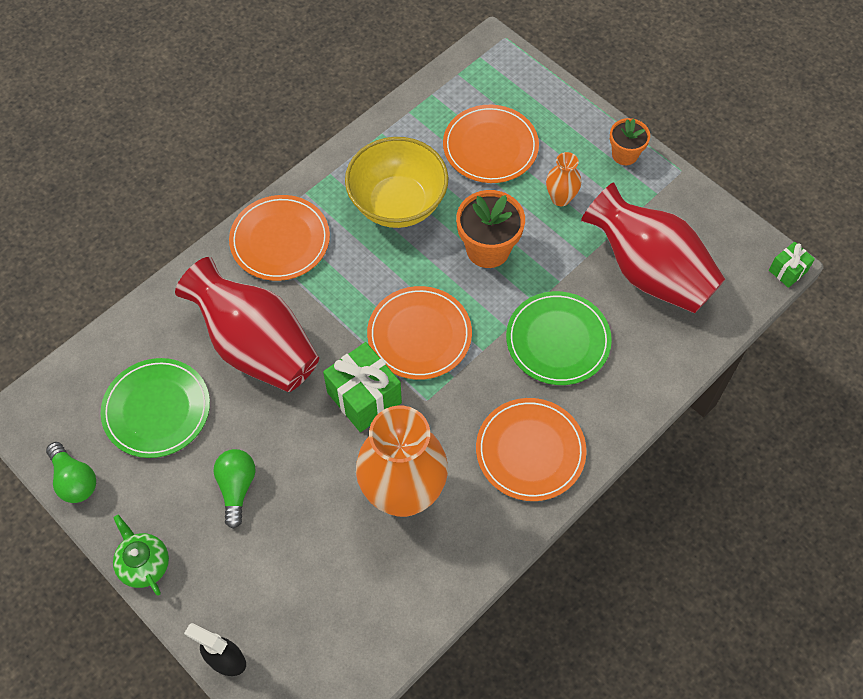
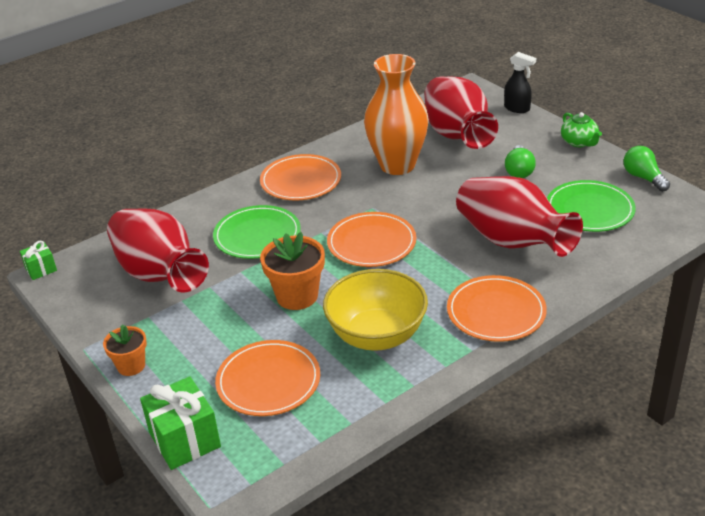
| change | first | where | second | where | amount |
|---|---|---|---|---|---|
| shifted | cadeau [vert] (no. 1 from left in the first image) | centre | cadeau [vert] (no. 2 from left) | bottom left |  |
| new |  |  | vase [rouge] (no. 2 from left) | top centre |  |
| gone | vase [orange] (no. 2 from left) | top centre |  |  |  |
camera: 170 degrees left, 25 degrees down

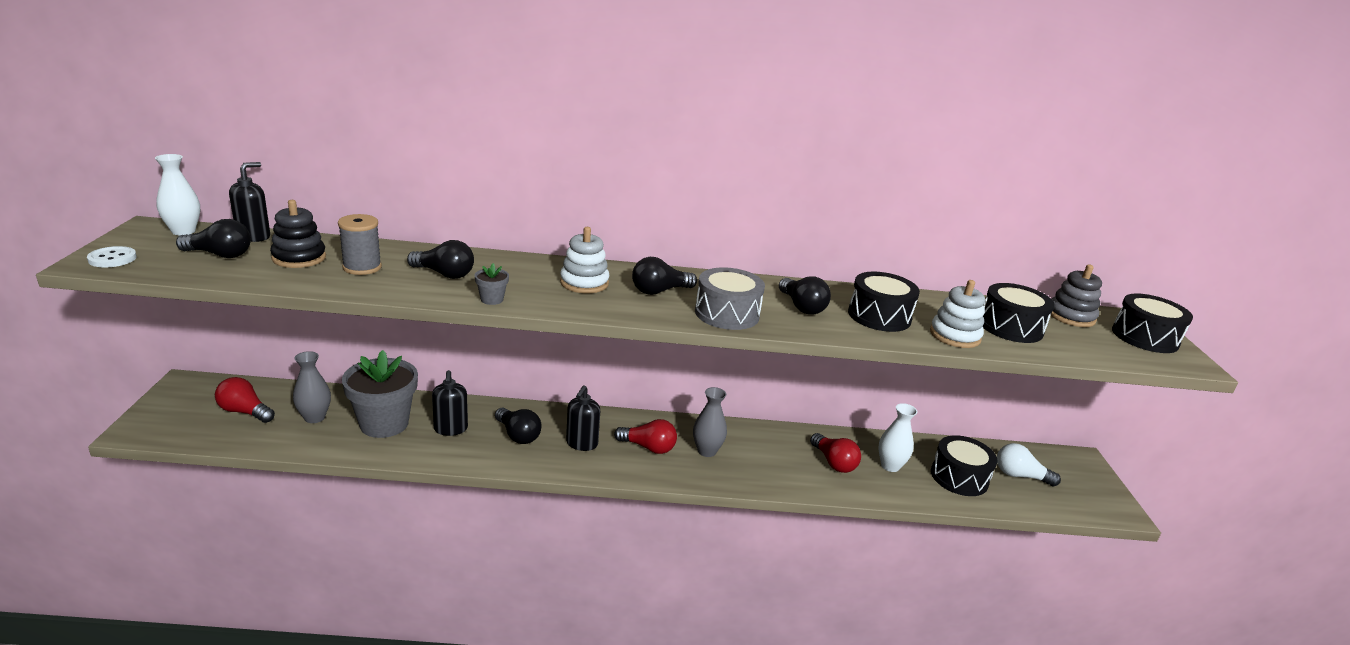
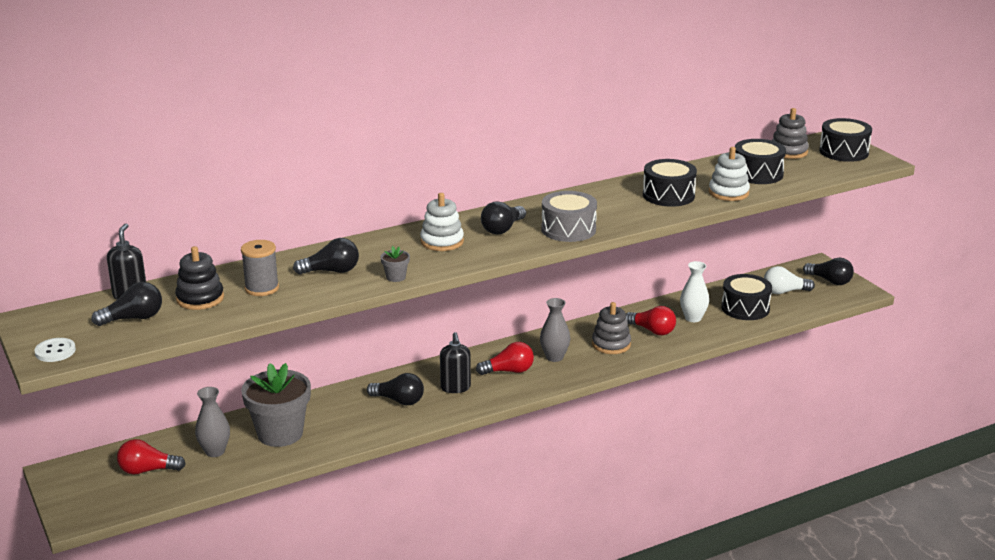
| change | first | where | second | where | amount |
|---|---|---|---|---|---|
| new |  |  | jouet à empiler [gris] (no. 1 from left) | centre |  |
| shifted | ampoule [noir] (no. 5 from left) | centre |  | middle right |  |
| gone | vase [blanc] (no. 1 from left) | top left |  |  |  |
| gone | distributeur de savon [noir] (no. 2 from left) | centre |  |  |  |
camera: 25 degrees left, 0 degrees up

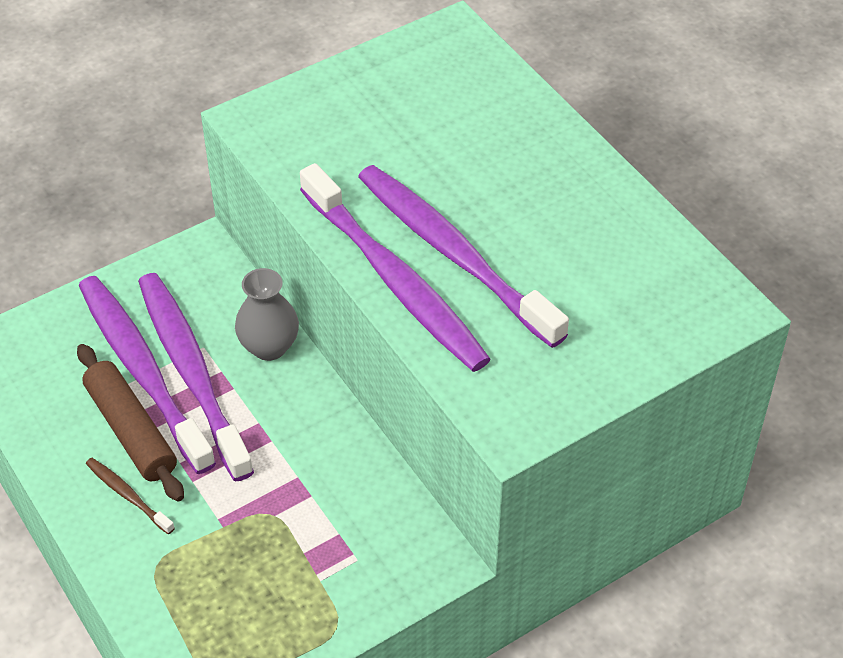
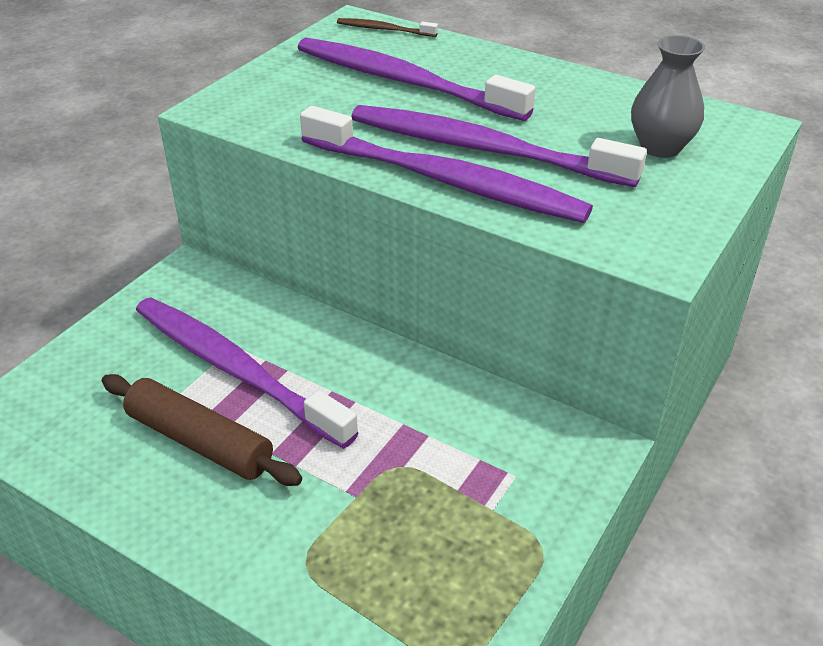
| change | first | where | second | where | amount |
|---|---|---|---|---|---|
| shifted | brosse à dents [violet] (no. 1 from left in the first image) | middle left | brosse à dents [violet] (no. 2 from left) | top centre |  |
| shifted | brosse à dents [marron] | bottom left |  | top centre |  |
| shifted | vase [gris] | middle left |  | top right |  |
camera: 25 degrees left, 10 degrees down

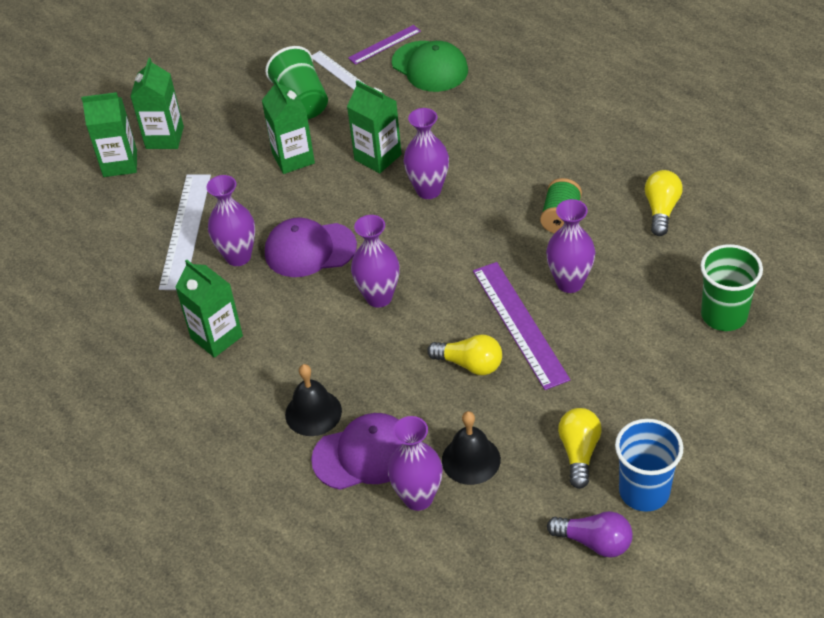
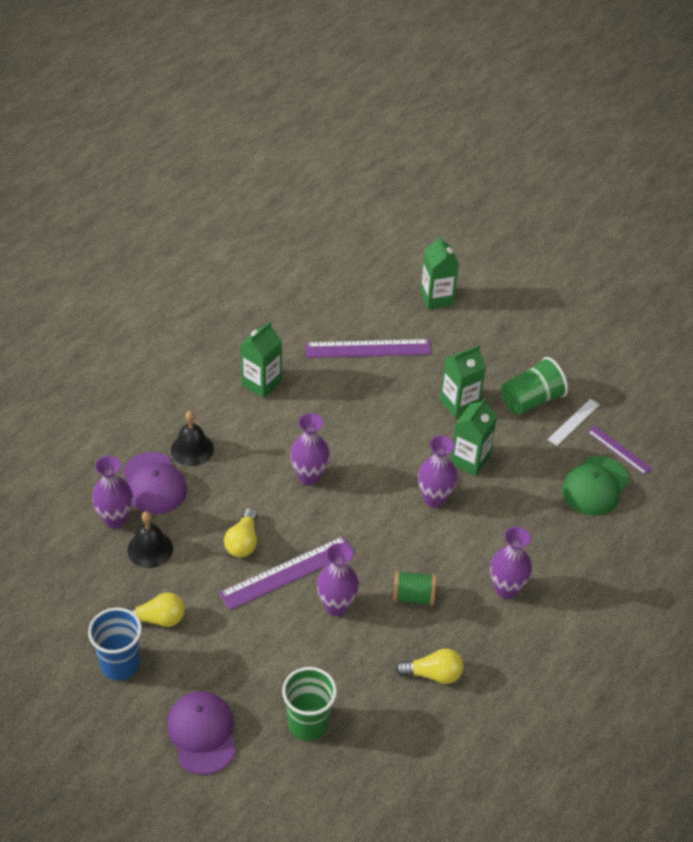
| change | first | where | second | where | amount |
|---|---|---|---|---|---|
| shifted | casquette [violet] (no. 1 from left in the first image) | centre | casquette [violet] (no. 2 from left) | bottom left |  |
| repainted | règle [blanc] (no. 1 from left) | middle left | règle [violet] (no. 2 from left) | centre |  |
| shifted | vase [violet] (no. 1 from left in the first image) | middle left | vase [violet] (no. 5 from left) | bottom right |  |
| gone | brique de lait [vert] (no. 2 from left) | top left |  |  |  |
| gone | ampoule [violet] | bottom right |  |  |  |
camera: 75 degrees right, 0 degrees up

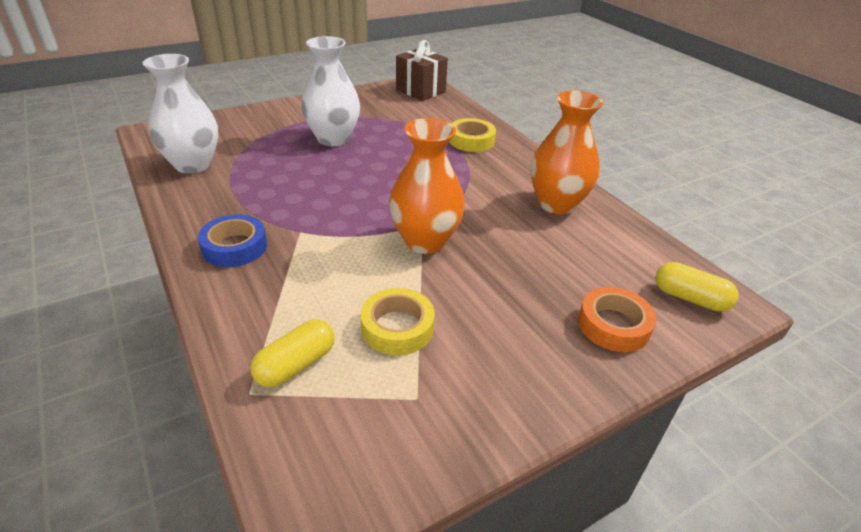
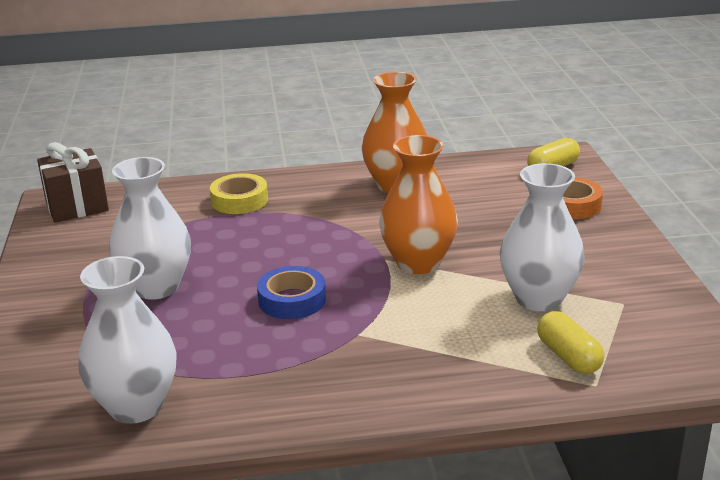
| change | first | where | second | where | amount |
|---|---|---|---|---|---|
| shifted | ruban adhésif [bleu] | middle left |  | centre |  |
| swapped | ruban adhésif [jaune] (no. 1 from left) | centre | vase [blanc] (no. 3 from left) | middle right |  |
camera: 65 degrees left, 10 degrees down

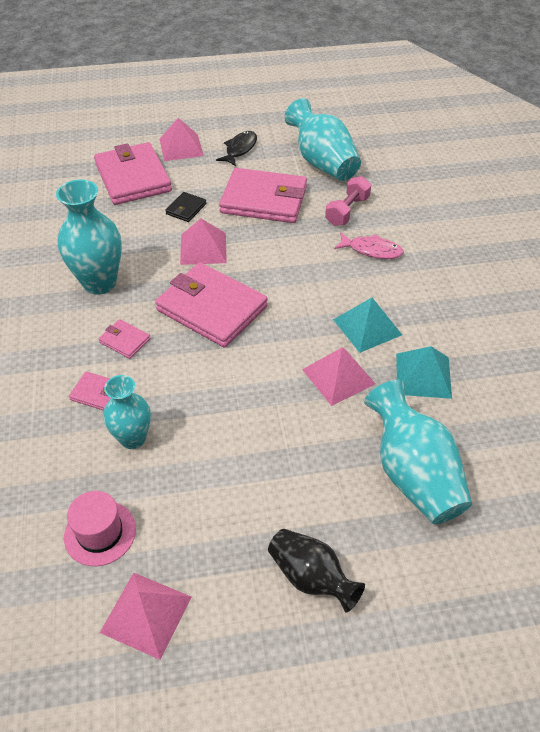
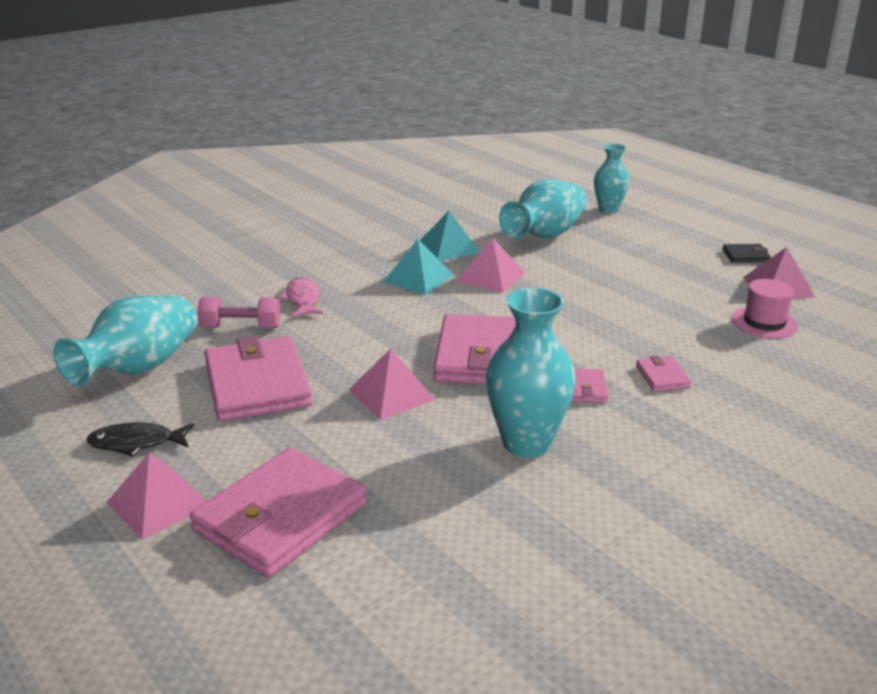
| change | first | where | second | where | amount |
|---|---|---|---|---|---|
| shifted | vase [turquoise] (no. 2 from left in the first image) | middle left | vase [turquoise] (no. 4 from left) | top right |  |
| shifted | portefeuille [noir] | top centre |  | middle right |  |
| gone | vase [noir] | bottom centre |  |  |  |
camera: 120 degrees left, 20 degrees down

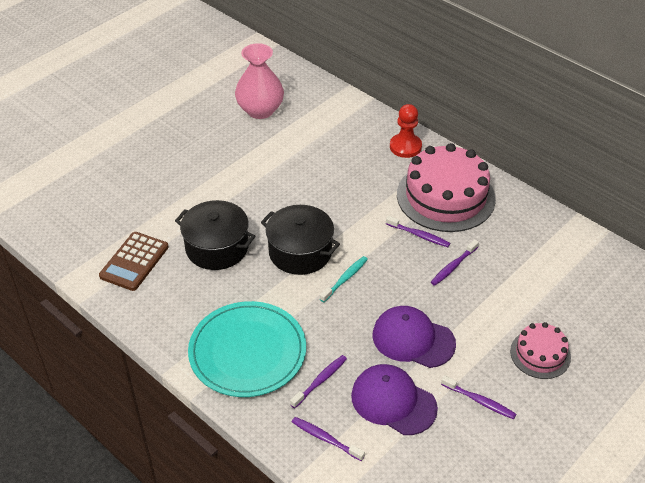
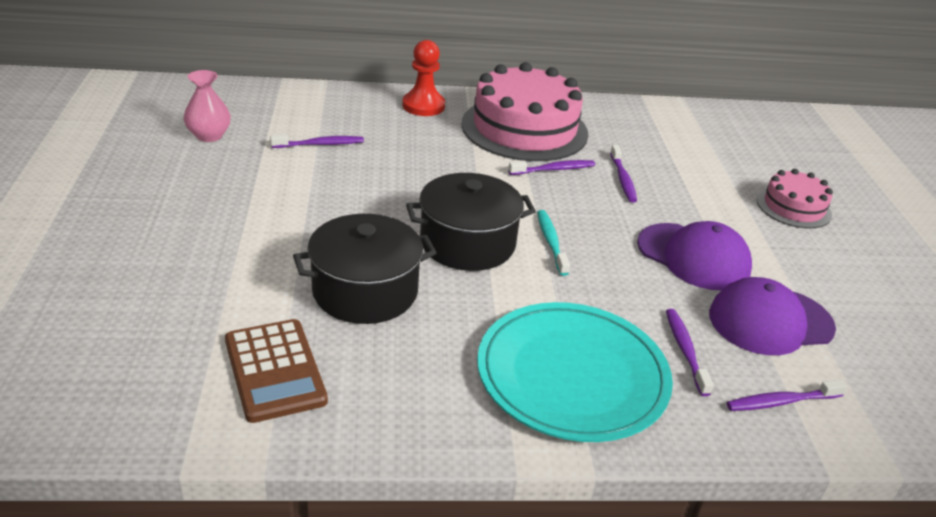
| change | first | where | second | where | amount |
|---|---|---|---|---|---|
| scaled | vase [rose] | top centre |  | top left | x0.61 |
| shifted | brosse à dents [violet] (no. 5 from left in the first image) | bottom right | brosse à dents [violet] (no. 1 from left) | top centre |  |
| rotated | casquette [violet] (no. 2 from left in the first image) | bottom centre | casquette [violet] (no. 1 from left) | middle right | 120 degrees counterclockwise |
camera: 50 degrees left, 10 degrees down

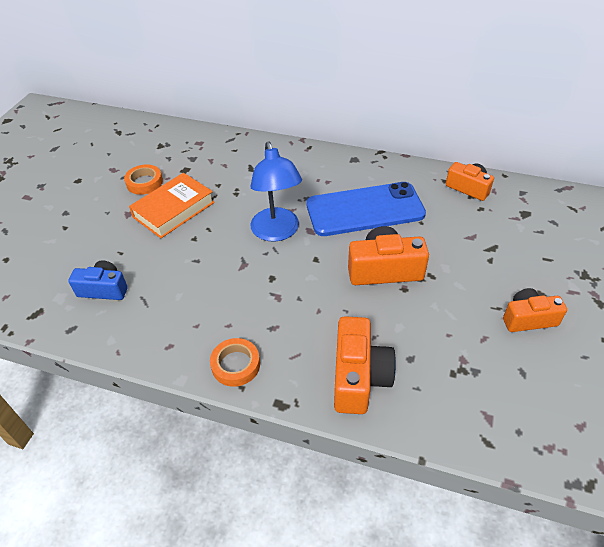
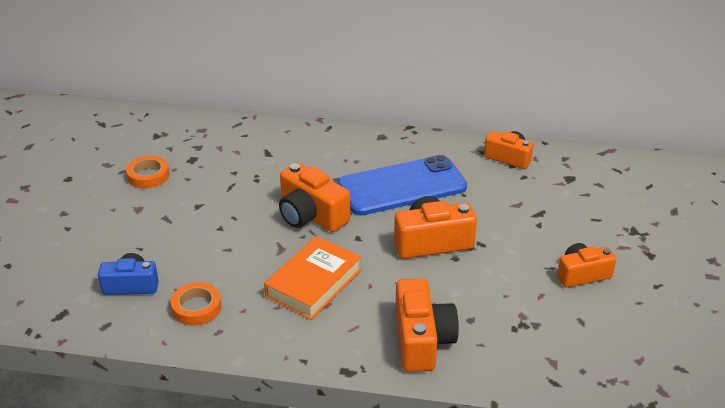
| change | first | where | second | where | amount |
|---|---|---|---|---|---|
| shifted | ruban adhésif [orange] (no. 2 from left) | centre |  | bottom left |  |
| shifted | livre [orange] | middle left |  | bottom centre |  |
| swapped | lampe [bleu] | centre | appareil photo [orange] (no. 1 from left) | centre |  |
camera: 10 degrees left, 10 degrees down

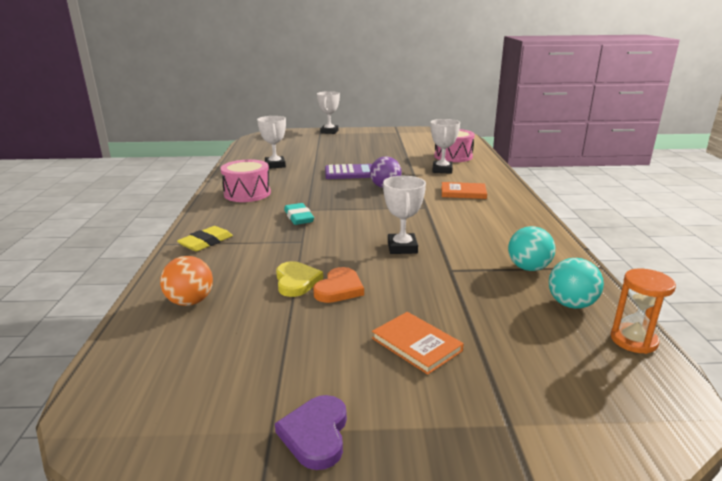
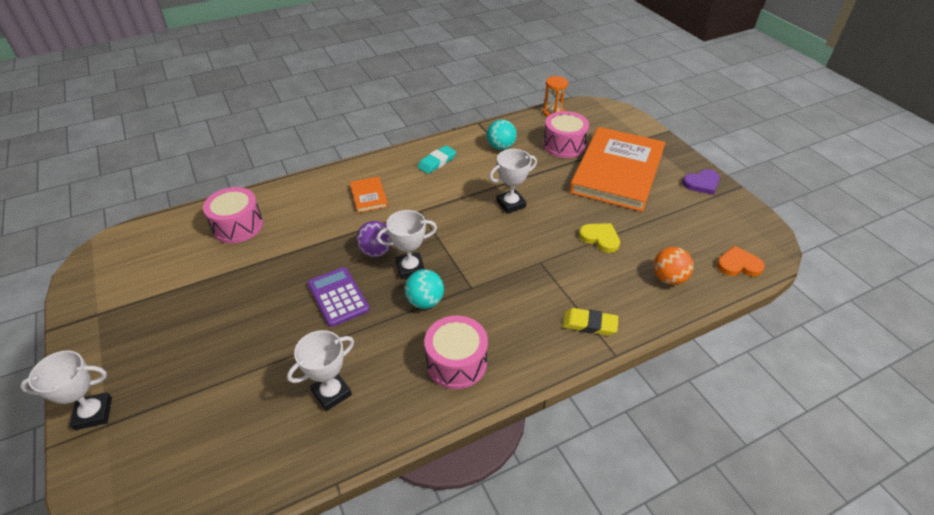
| change | first | where | second | where | amount |
|---|---|---|---|---|---|
| shifted | trophée [blanc] (no. 4 from left in the first image) | top centre | trophée [blanc] (no. 3 from left) | centre |  |
| shifted | balle [turquoise] (no. 2 from left in the first image) | middle right | balle [turquoise] (no. 1 from left) | centre |  |
| shifted | gomme [turquoise] | centre |  | top centre |  |
| new |  |  | tambour [rose] (no. 3 from left) | top centre |  |
| scaled | livre [orange] (no. 1 from left in the first image) | bottom centre | livre [orange] (no. 2 from left) | top centre | x2.46 |
| rotated | cœur [jaune] | centre |  | centre | 75 degrees clockwise |
| shifted | cœur [orange] | centre |  | middle right |  |
camera: 115 degrees left, 20 degrees up

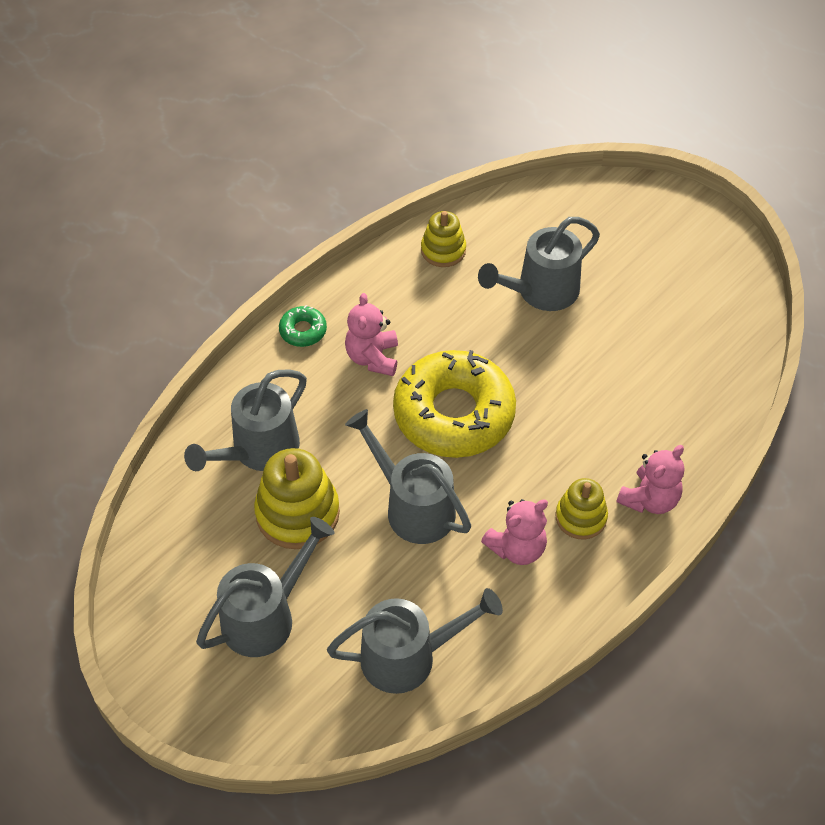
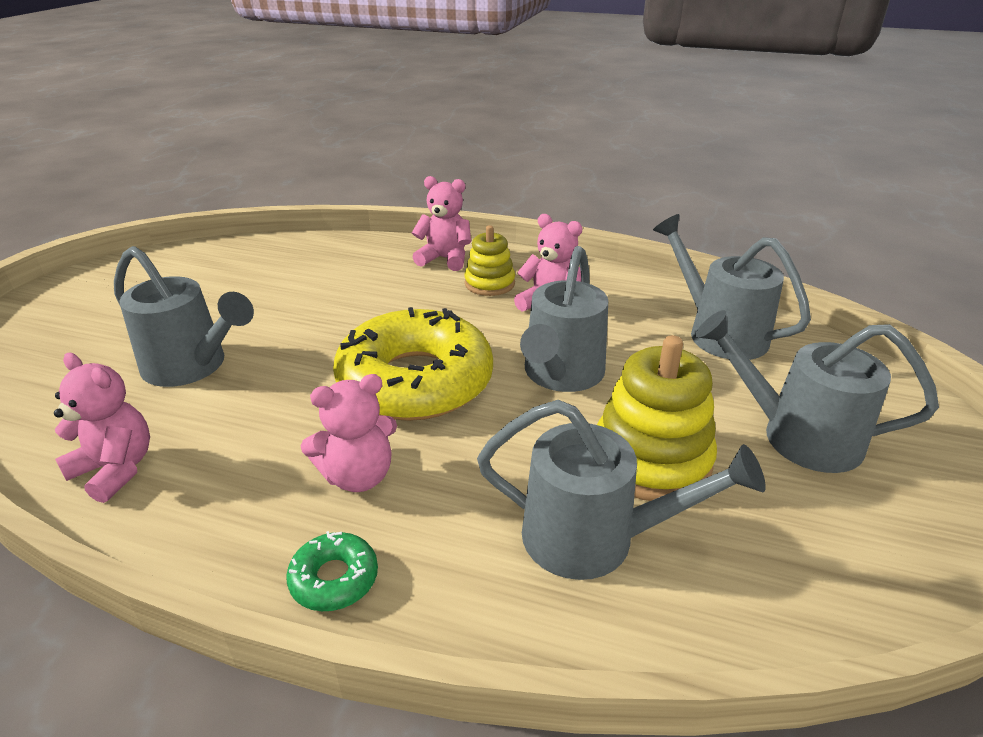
| change | first | where | second | where | amount |
|---|---|---|---|---|---|
| swapped | jouet à empiler [jaune] (no. 2 from left) | top centre | ours en peluche [rose] (no. 1 from left) | middle left |  |
camera: 115 degrees left, 20 degrees down

